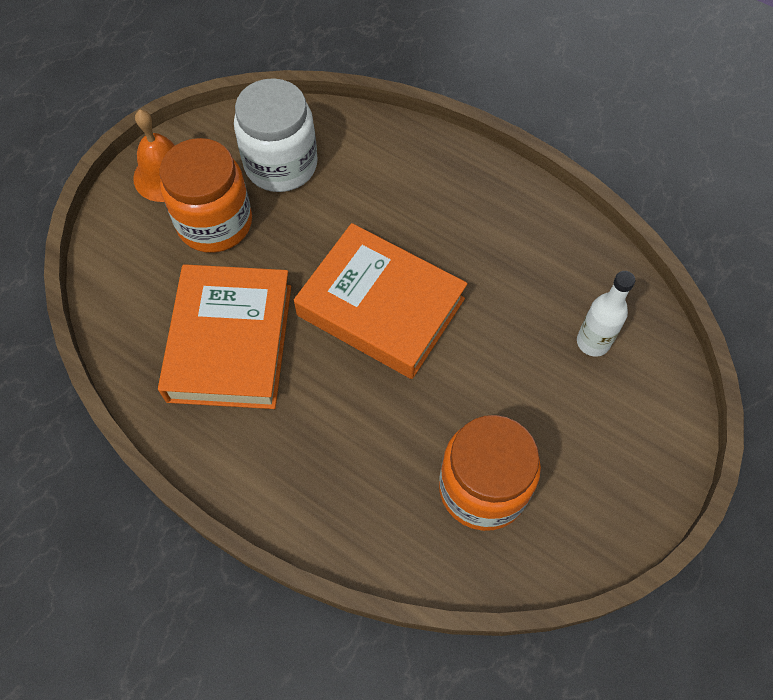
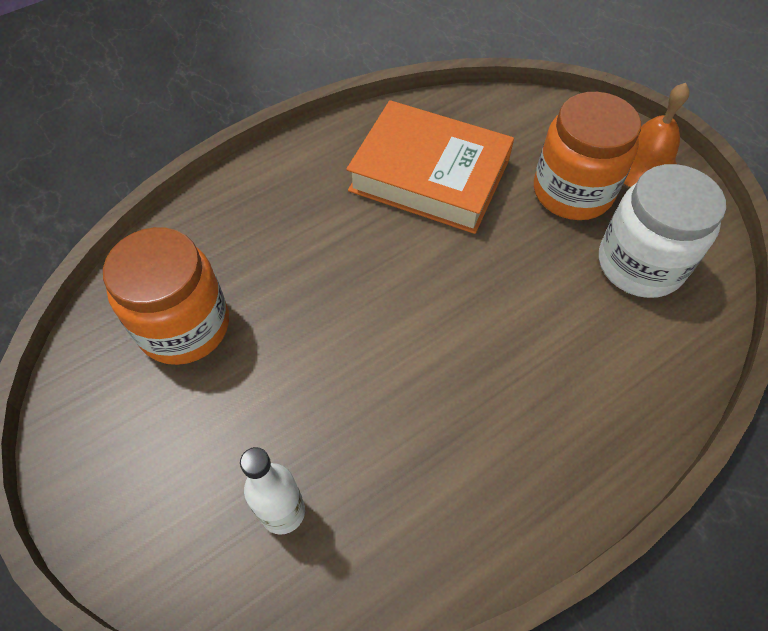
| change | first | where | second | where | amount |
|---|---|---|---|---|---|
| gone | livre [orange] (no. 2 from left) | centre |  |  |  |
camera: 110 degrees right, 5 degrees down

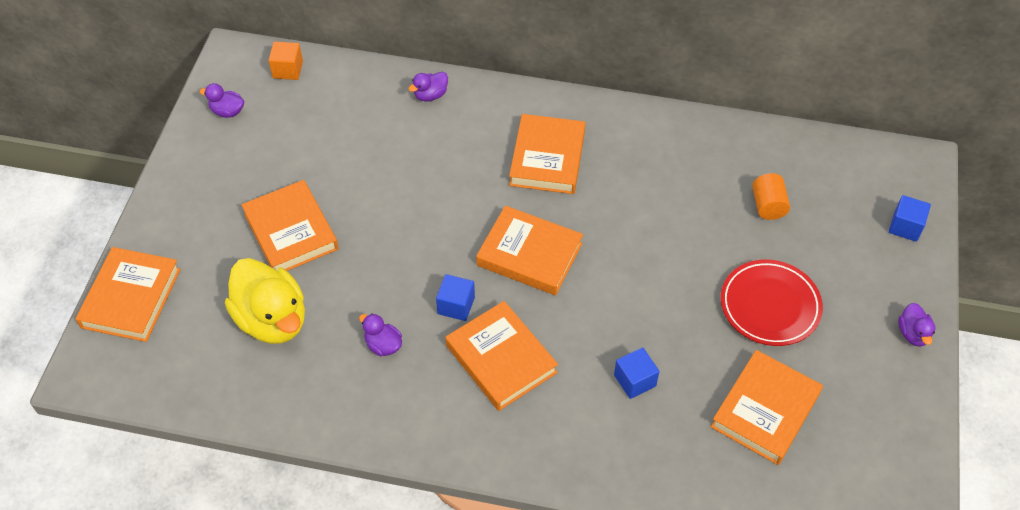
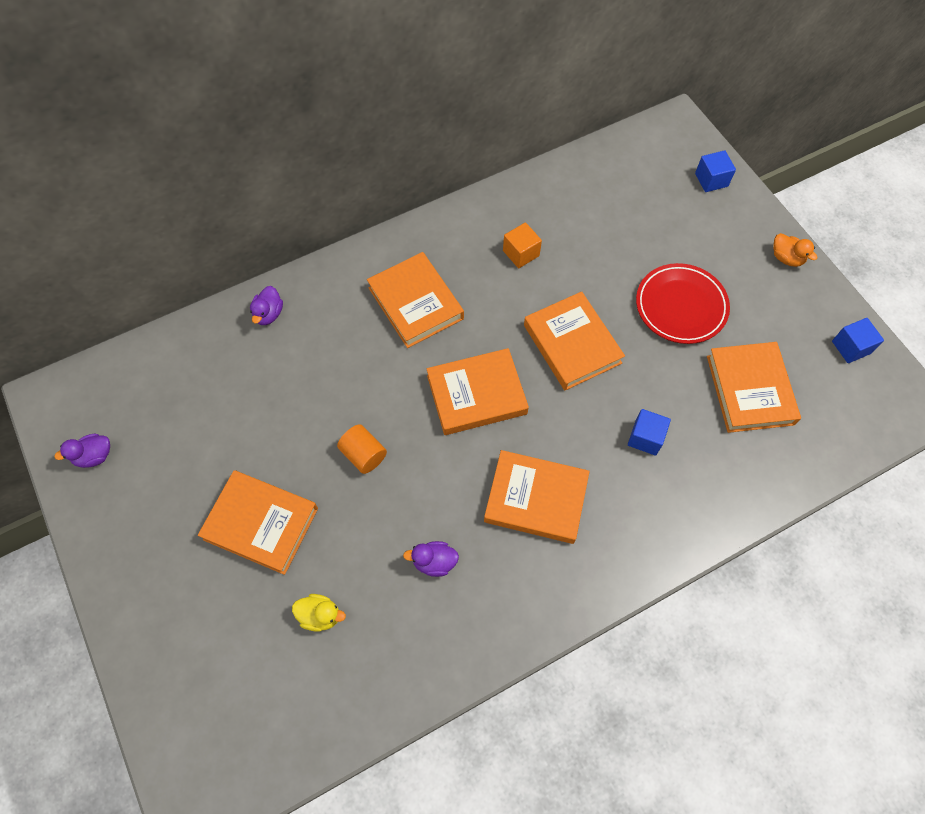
| change | first | where | second | where | amount |
|---|---|---|---|---|---|
| scaled | canard [jaune] | middle left |  | bottom centre | x0.46 |
| shifted | cylindre [orange] | middle right |  | centre |  |
| shifted | cube [orange] | top left |  | top centre |  |
| shifted | livre [orange] (no. 1 from left in the first image) | middle left | livre [orange] (no. 5 from left) | centre |  |
| repainted | canard [violet] (no. 4 from left) | middle right | canard [orange] | top right |  |
| shifted | cube [bleu] (no. 1 from left in the first image) | centre | cube [bleu] (no. 3 from left) | middle right |  |
camera: 40 degrees left, 10 degrees up

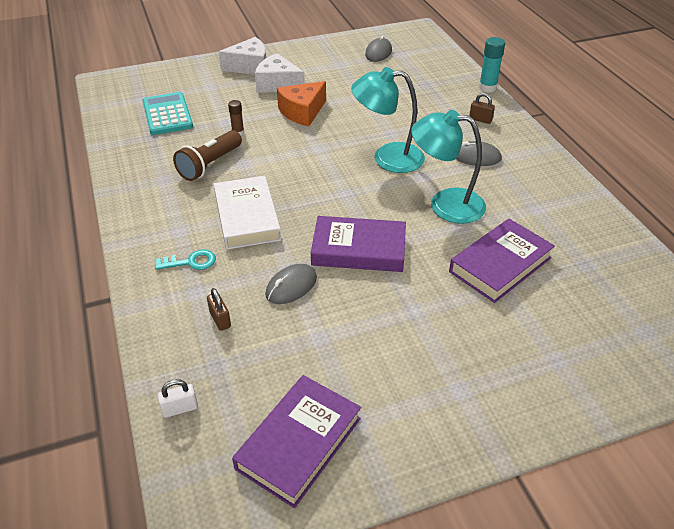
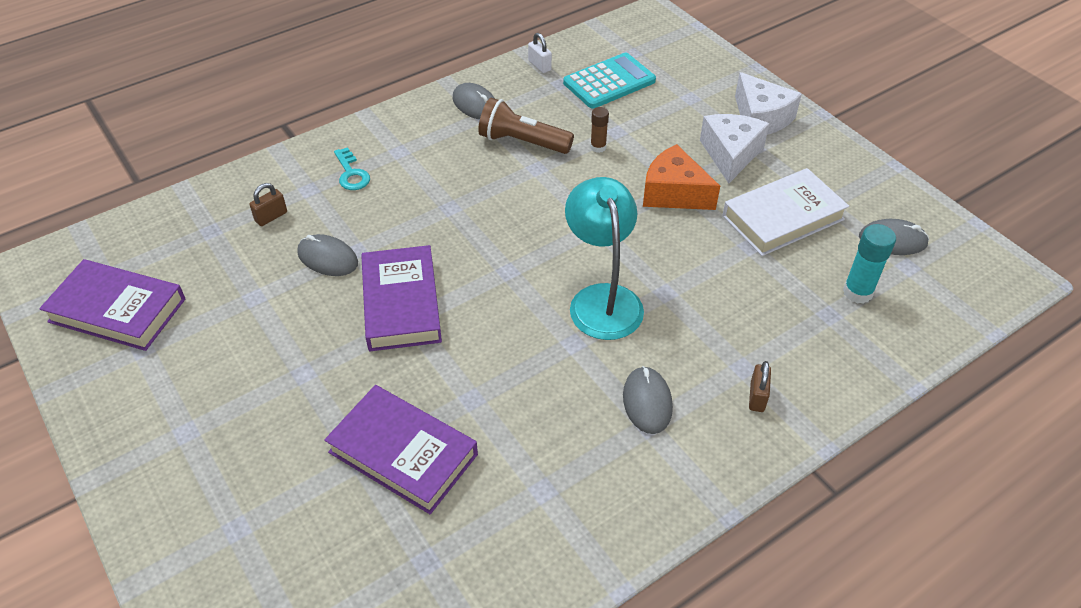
| change | first | where | second | where | amount |
|---|---|---|---|---|---|
| new |  |  | souris [gris] (no. 2 from left) | top centre |  |
| shifted | cadenas [blanc] | bottom left |  | top centre |  |
| shifted | livre [blanc] | centre |  | middle right |  |
| shifted | bâton de colle [turquoise] | top right |  | middle right |  |
| gone | lampe [turquoise] (no. 2 from left) | top centre |  |  |  |
camera: 75 degrees right, 5 degrees up

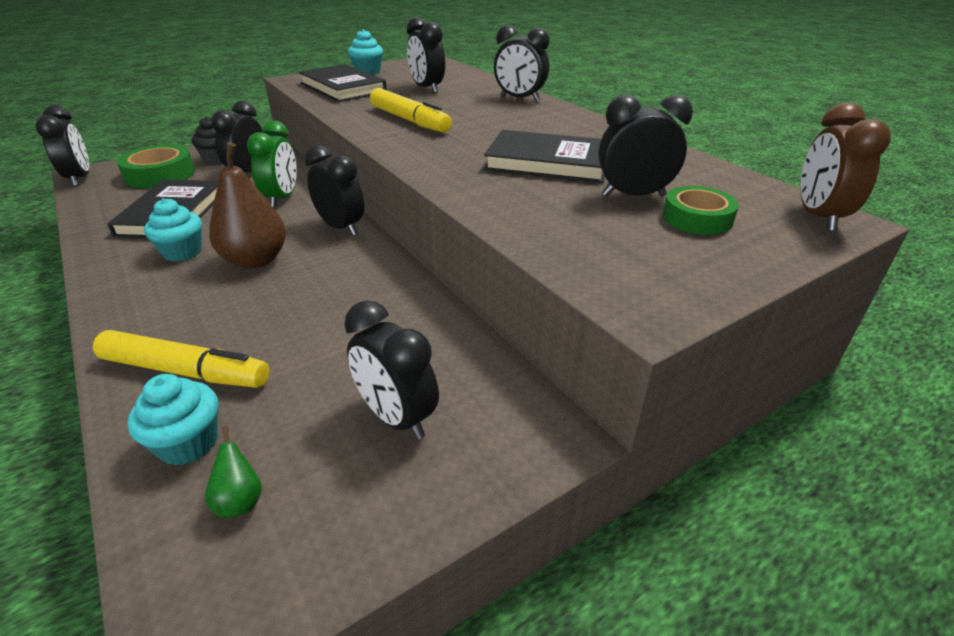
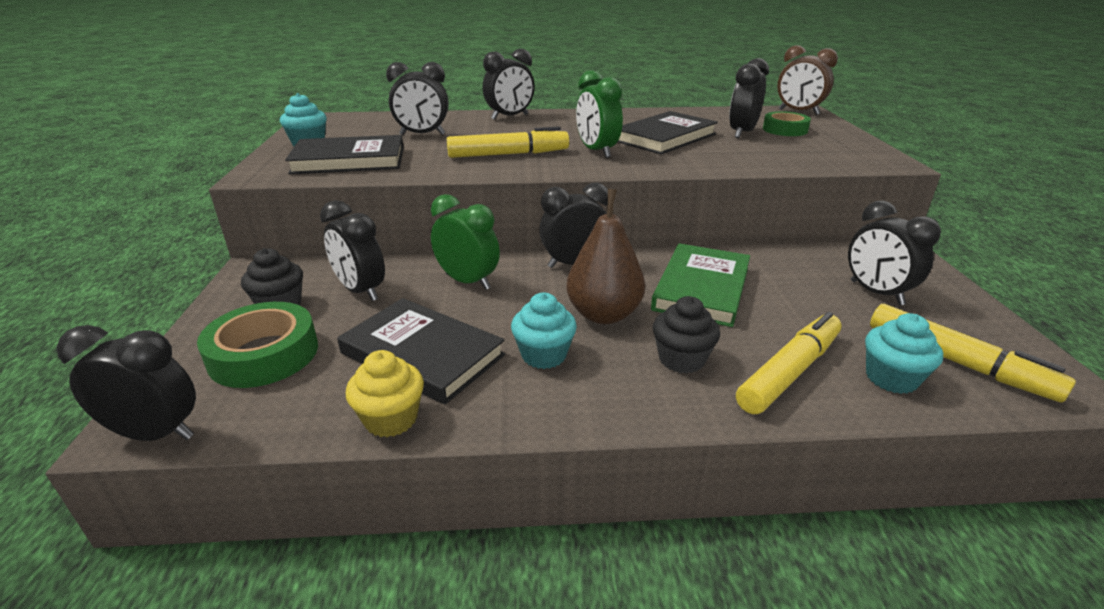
| change | first | where | second | where | amount |
|---|---|---|---|---|---|
| new |  |  | muffin [jaune] | centre |  |
| new |  |  | réveil [vert] (no. 2 from left) | top centre |  |
| new |  |  | livre [vert] | centre |  |
| new |  |  | muffin [noir] (no. 2 from left) | centre |  |
| rotated | réveil [noir] (no. 4 from left in the first image) | centre | réveil [noir] (no. 7 from left) | middle right | 75 degrees clockwise |
| swapped | poire [vert] | bottom left | feutre [jaune] (no. 3 from left) | middle right |  |
camera: 60 degrees left, 5 degrees down

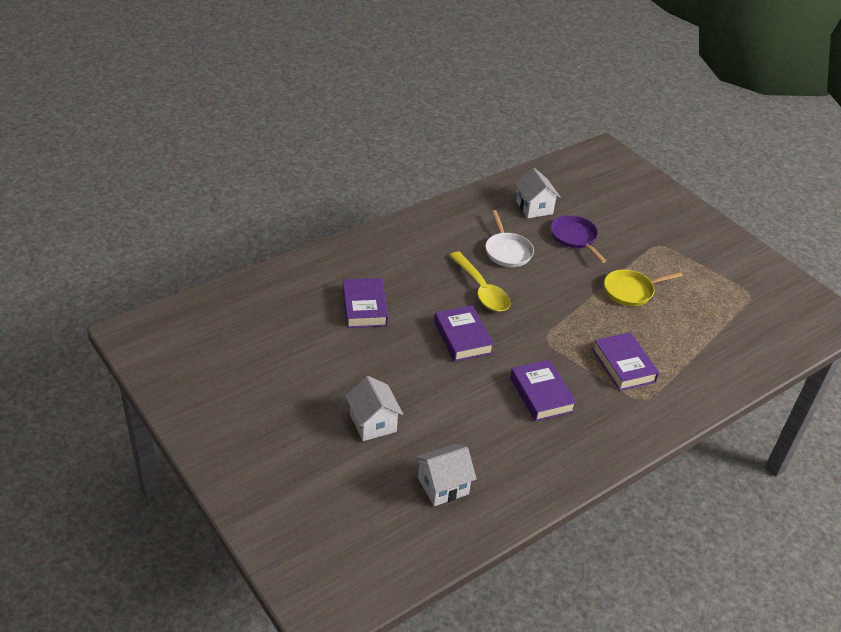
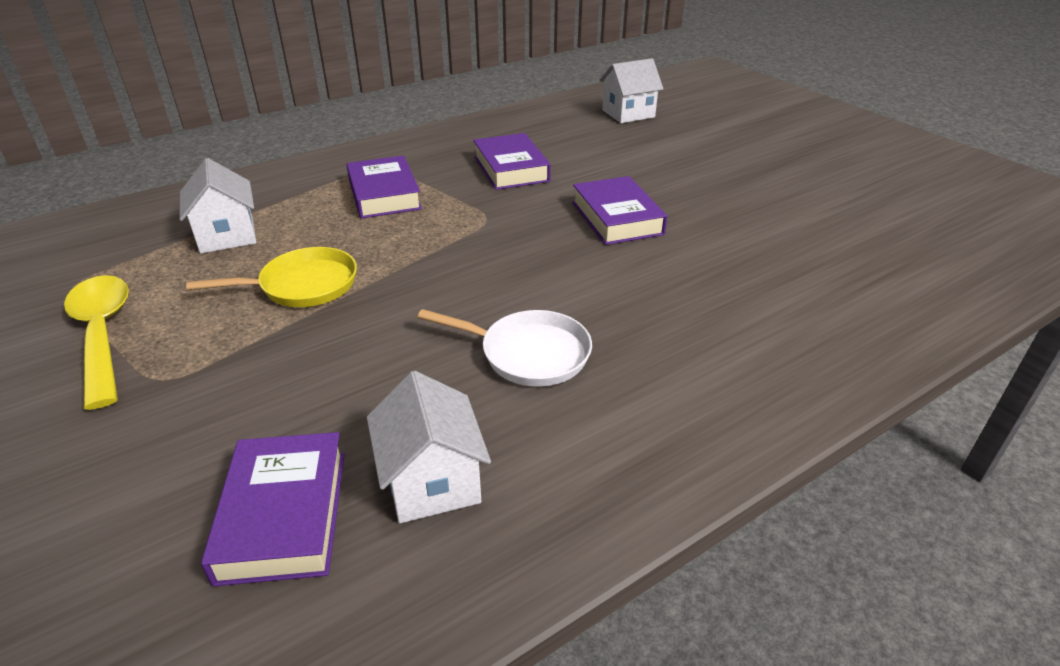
| change | first | where | second | where | amount |
|---|---|---|---|---|---|
| shifted | cuillère [jaune] | centre |  | middle left |  |
| shifted | maison [blanc] (no. 1 from left) | centre |  | top left |  |
| shifted | livre [violet] (no. 1 from left) | centre |  | bottom left |  |
| rotated | poêle [blanc] | centre |  | centre | 120 degrees clockwise |
| gone | poêle [violet] | middle right |  |  |  |
camera: 175 degrees left, 5 degrees down

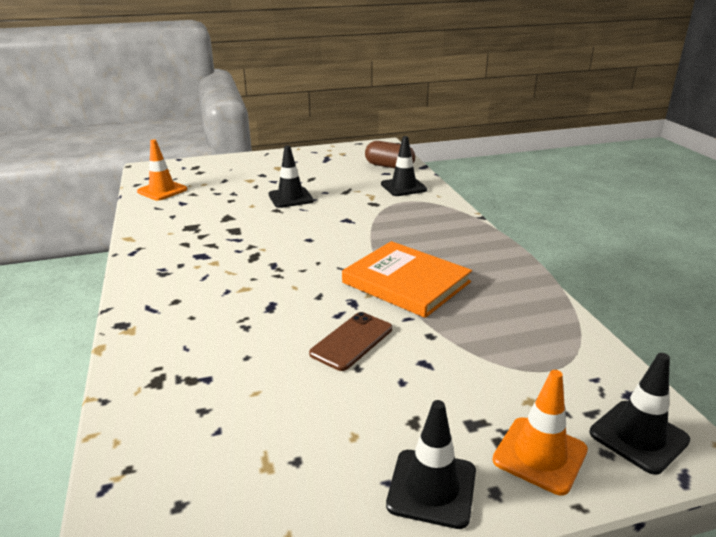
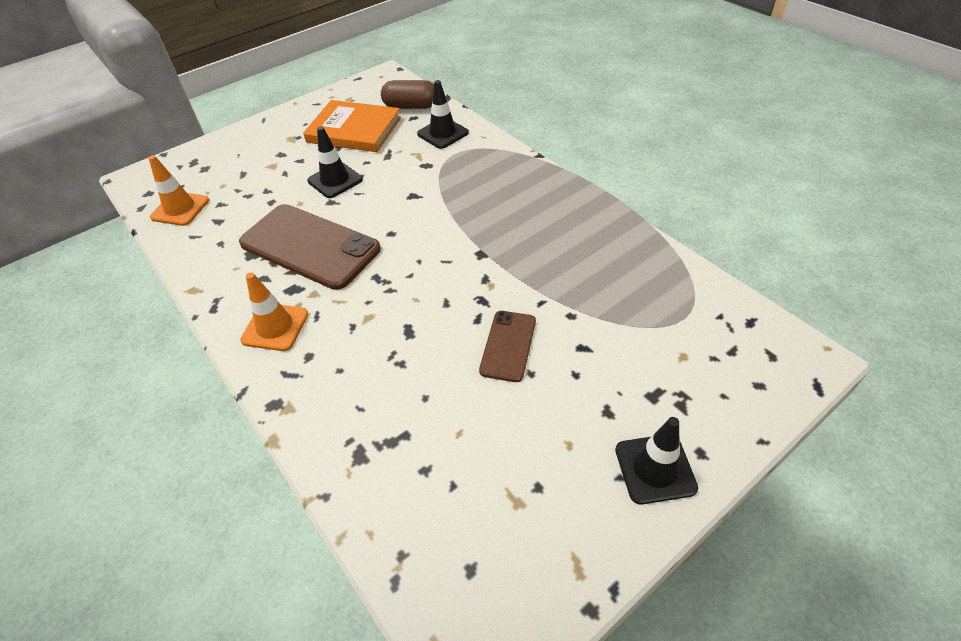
| change | first | where | second | where | amount |
|---|---|---|---|---|---|
| new |  |  | téléphone [marron] (no. 1 from left) | middle left |  |
| shifted | cône de chantier [orange] (no. 2 from left) | bottom right |  | middle left |  |
| shifted | livre [orange] | centre |  | top centre |  |
| gone | cône de chantier [noir] (no. 4 from left) | bottom right |  |  |  |
camera: 20 degrees left, 20 degrees up

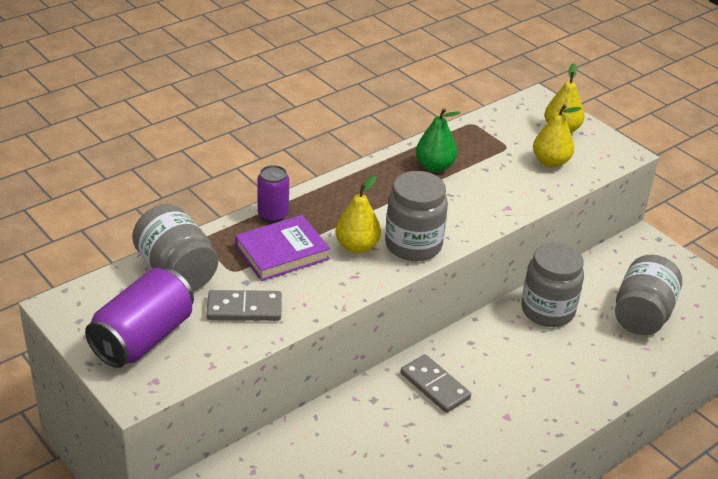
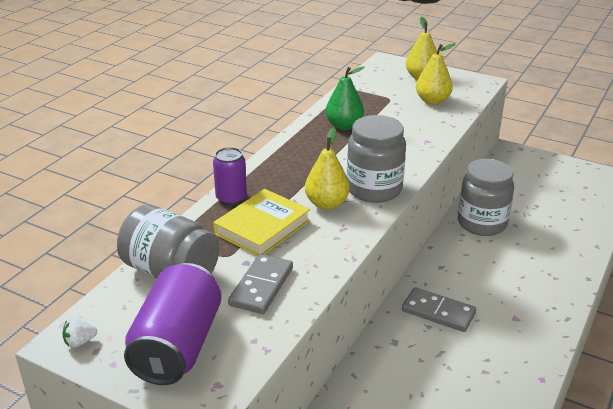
| change | first | where | second | where | amount |
|---|---|---|---|---|---|
| new |  |  | fraise [blanc] | bottom left |  |
| repainted | livre [violet] | centre | livre [jaune] | centre |  |
| rotated | domino [gris] (no. 1 from left) | centre |  | bottom centre | 45 degrees counterclockwise |
| gone | bocal [gris] (no. 4 from left) | middle right |  |  |  |
camera: 20 degrees left, 5 degrees down

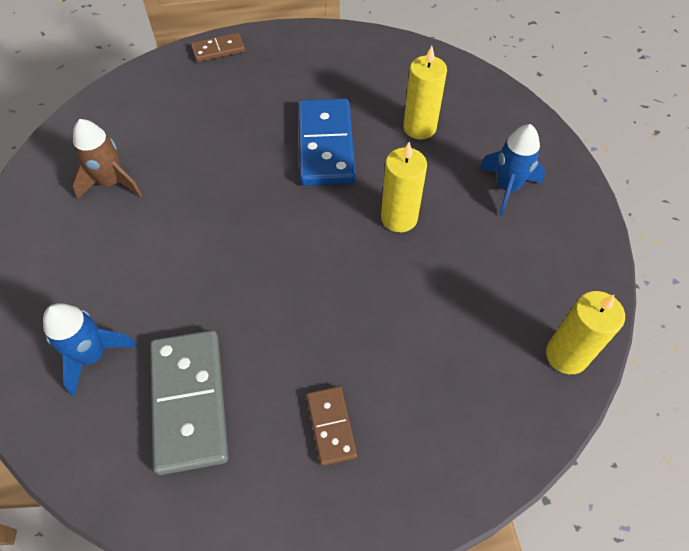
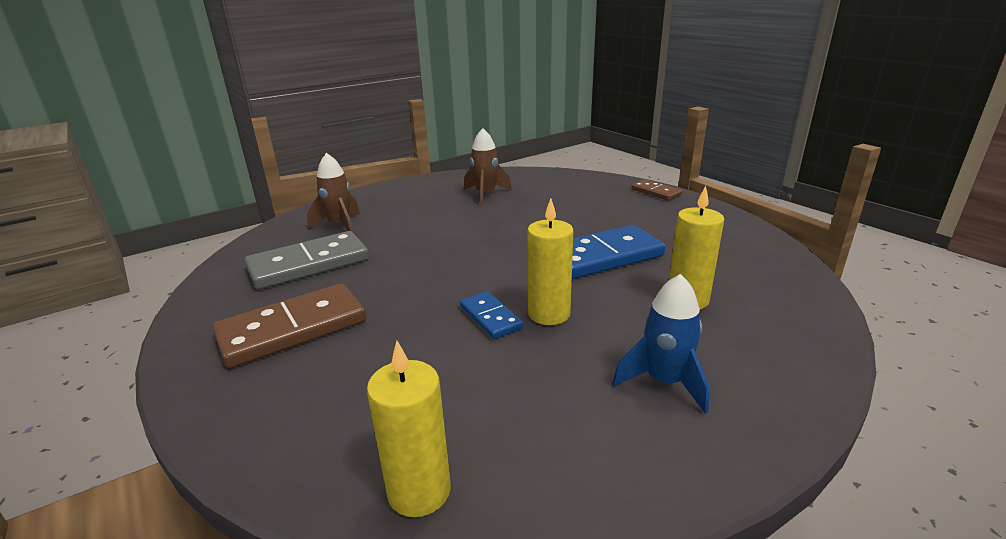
| change | first | where | second | where | amount |
|---|---|---|---|---|---|
| scaled | domino [marron] (no. 2 from left in the first image) | bottom centre | domino [marron] (no. 1 from left) | middle left | x1.89 |
| repainted | fusée [bleu] (no. 1 from left) | middle left | fusée [marron] (no. 1 from left) | middle left |  |
| new |  |  | domino [bleu] (no. 1 from left) | centre |  |
camera: 70 degrees right, 30 degrees down

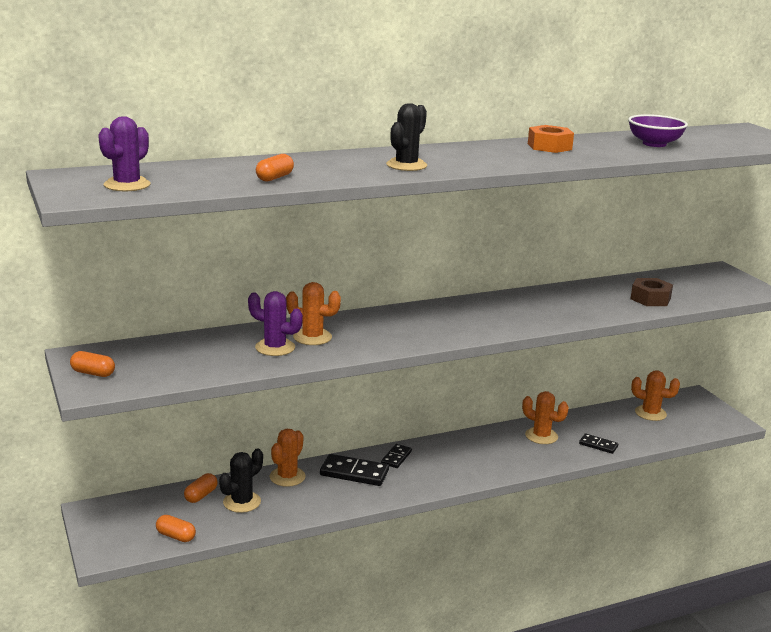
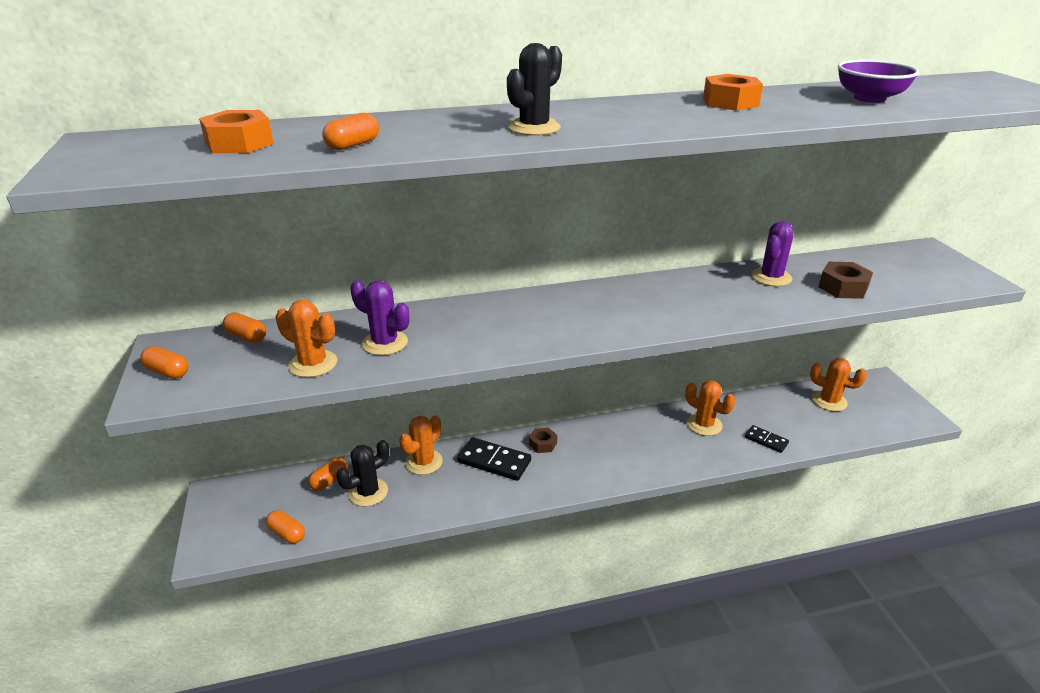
| change | first | where | second | where | amount |
|---|---|---|---|---|---|
| new |  |  | écrou [orange] (no. 1 from left) | top left |  |
| new |  |  | gélule [orange] (no. 2 from left) | middle left |  |
| shifted | cactus [orange] (no. 2 from left in the first image) | centre | cactus [orange] (no. 1 from left) | middle left |  |
| swapped | domino [noir] (no. 2 from left) | bottom centre | écrou [marron] (no. 1 from left) | centre |  |
| shifted | cactus [violet] (no. 1 from left in the first image) | top left | cactus [violet] (no. 2 from left) | middle right |  |
camera: 10 degrees right, 10 degrees up

